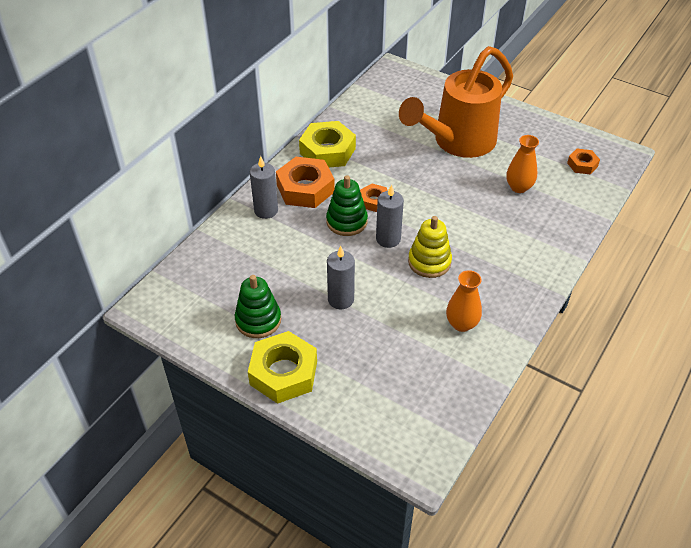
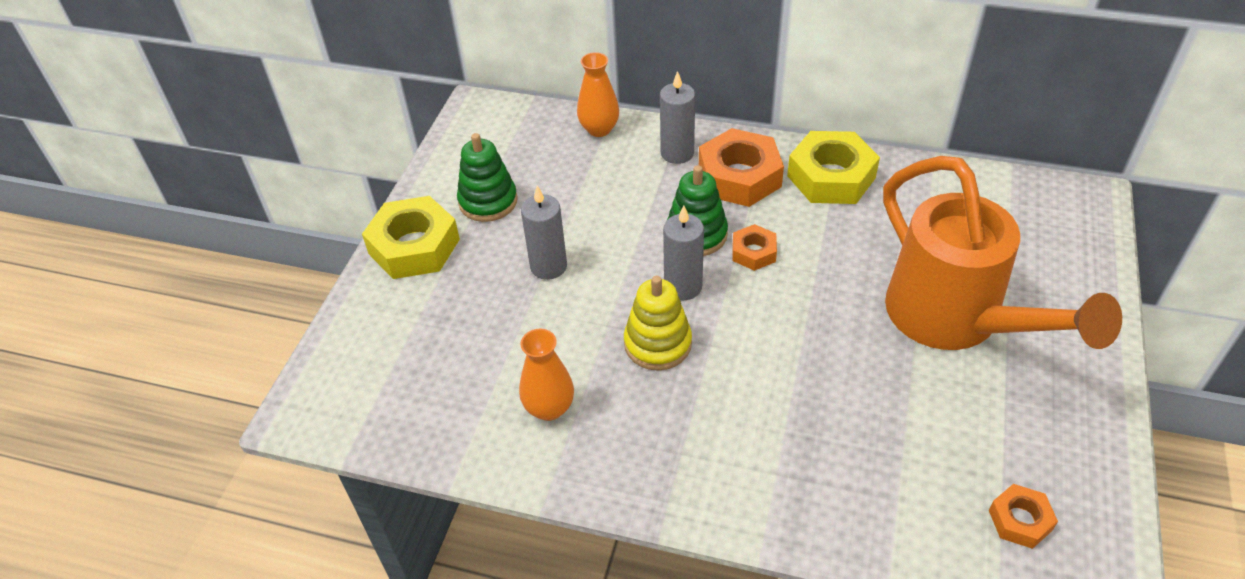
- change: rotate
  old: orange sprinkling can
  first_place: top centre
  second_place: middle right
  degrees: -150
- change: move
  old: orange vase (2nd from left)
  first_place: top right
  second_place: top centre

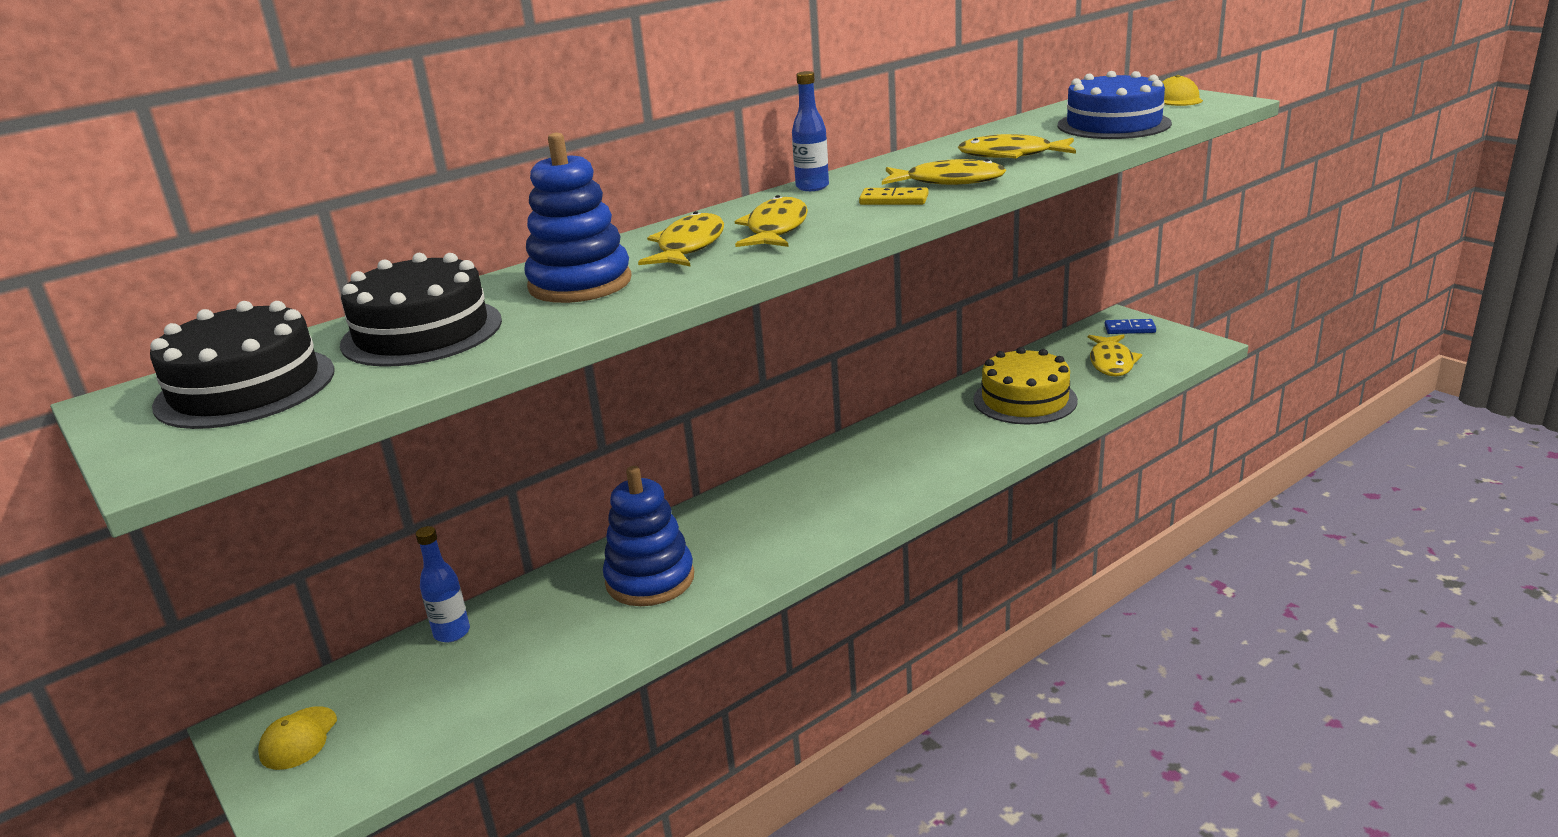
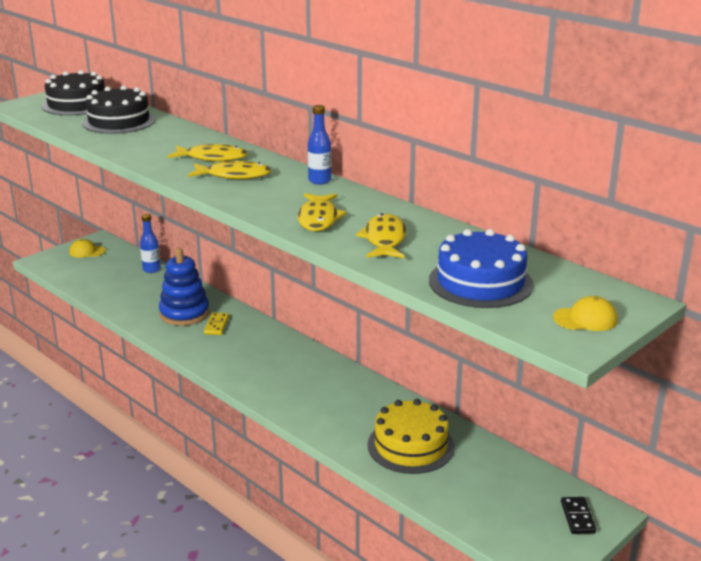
- change: delete
  old: blue stacking rings (1st from left)
  first_place: top centre
- change: move
  old: bright yellow domino
  first_place: top centre
  second_place: middle left
- change: delete
  old: bright yellow fish figure (5th from left)
  first_place: middle right
- change: recolor
  old: blue domino
  new: jet-black domino
  first_place: middle right
  second_place: bottom right

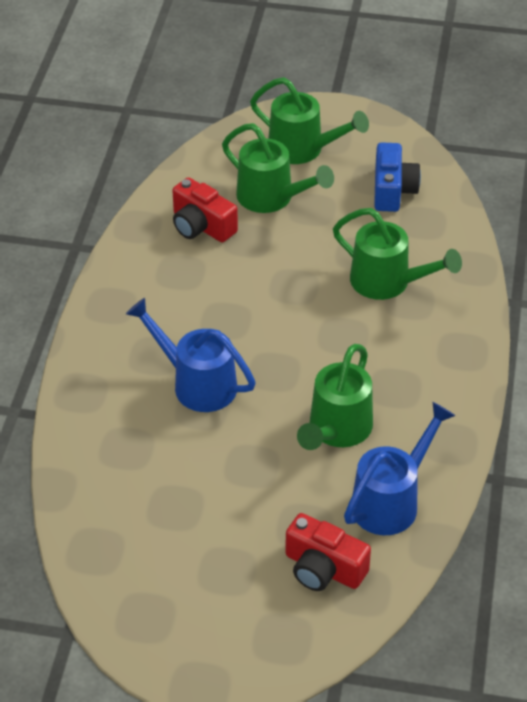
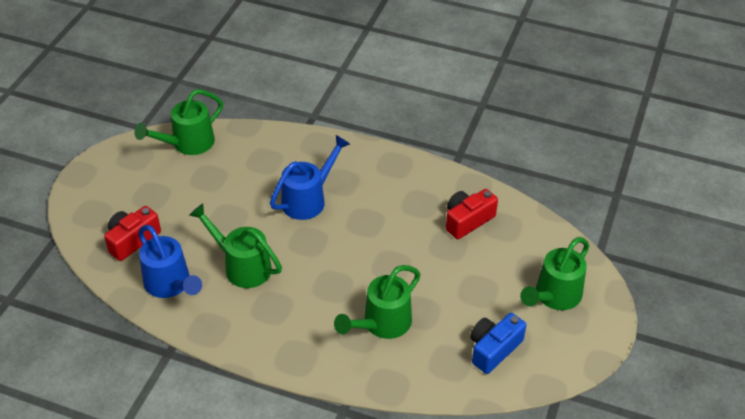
- change: move
  old: leaf-green sprinkling can (1st from left)
  first_place: top centre
  second_place: top left
- change: rotate
  old: blue camera
  first_place: top right
  second_place: bottom right
  degrees: 120

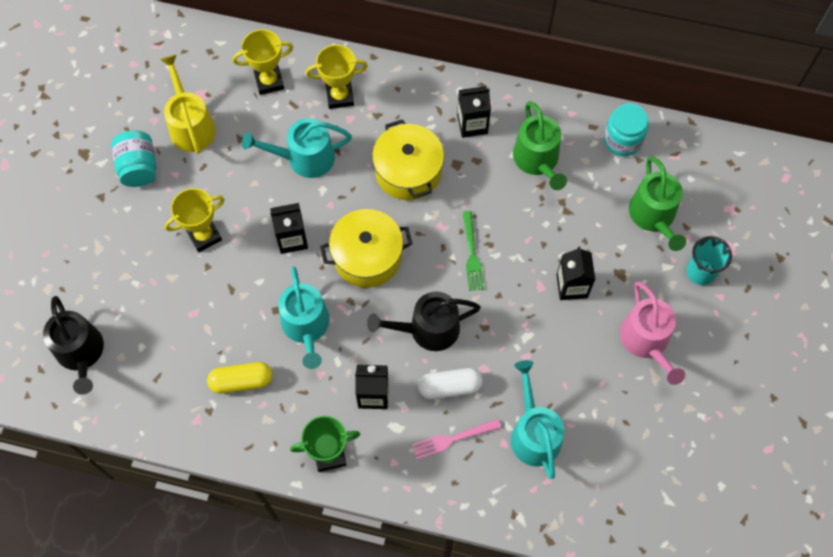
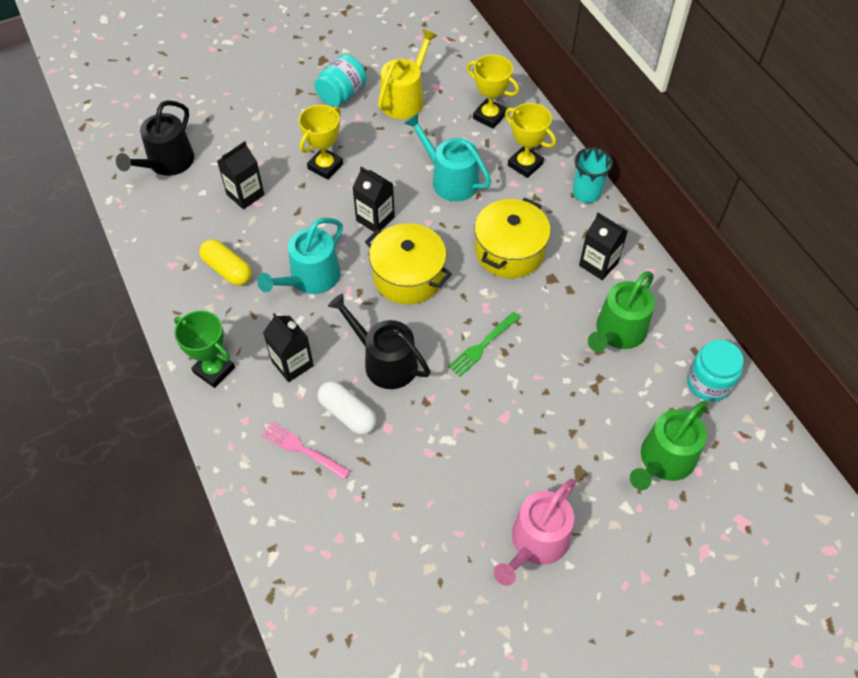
- change: rotate
  old: bright yellow prize cup (1st from left)
  first_place: middle left
  second_place: top centre
  degrees: -75
- change: delete
  old: aqua sprinkling can (3rd from left)
  first_place: bottom centre
- change: move
  old: jet-black milk carton (4th from left in the first image)
  new: jet-black milk carton (1st from left)
  first_place: middle right
  second_place: top left
- change: move
  old: aqua tumbler
  first_place: middle right
  second_place: top right

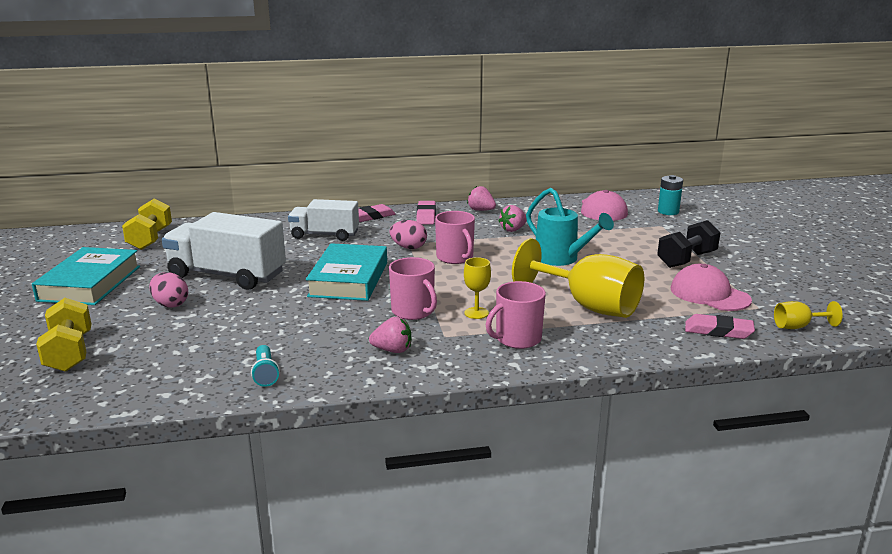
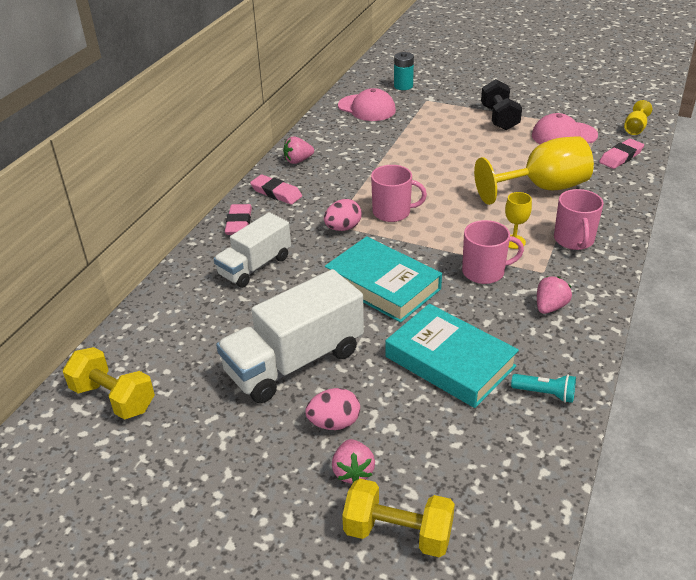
- change: move
  old: aqua hardcover (1st from left in the first image)
  new: aqua hardcover (2nd from left)
  first_place: middle left
  second_place: centre
- change: move
  old: rose-pink berry (3rd from left in the first image)
  new: rose-pink berry (2nd from left)
  first_place: centre
  second_place: bottom centre
- change: delete
  old: aqua sprinkling can
  first_place: centre

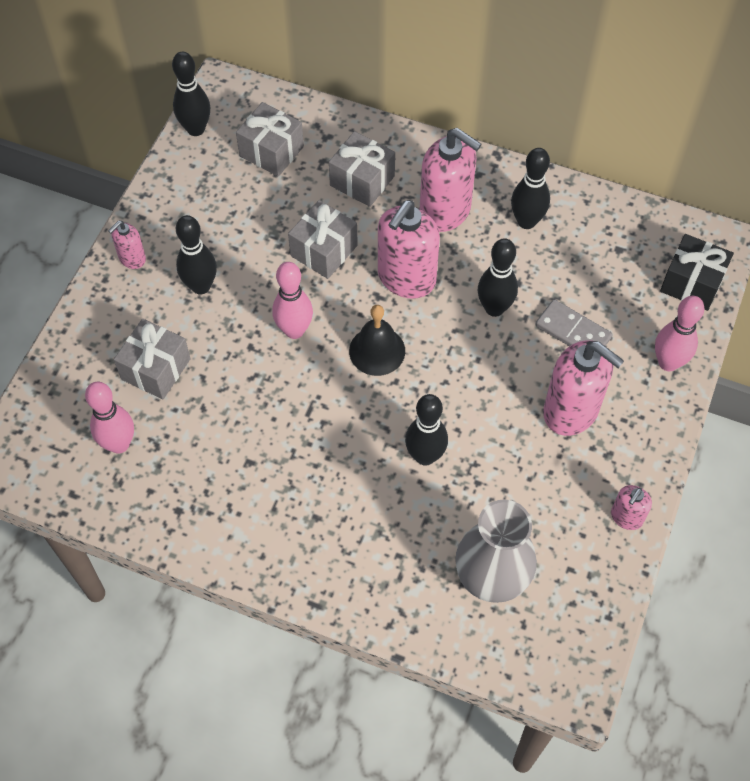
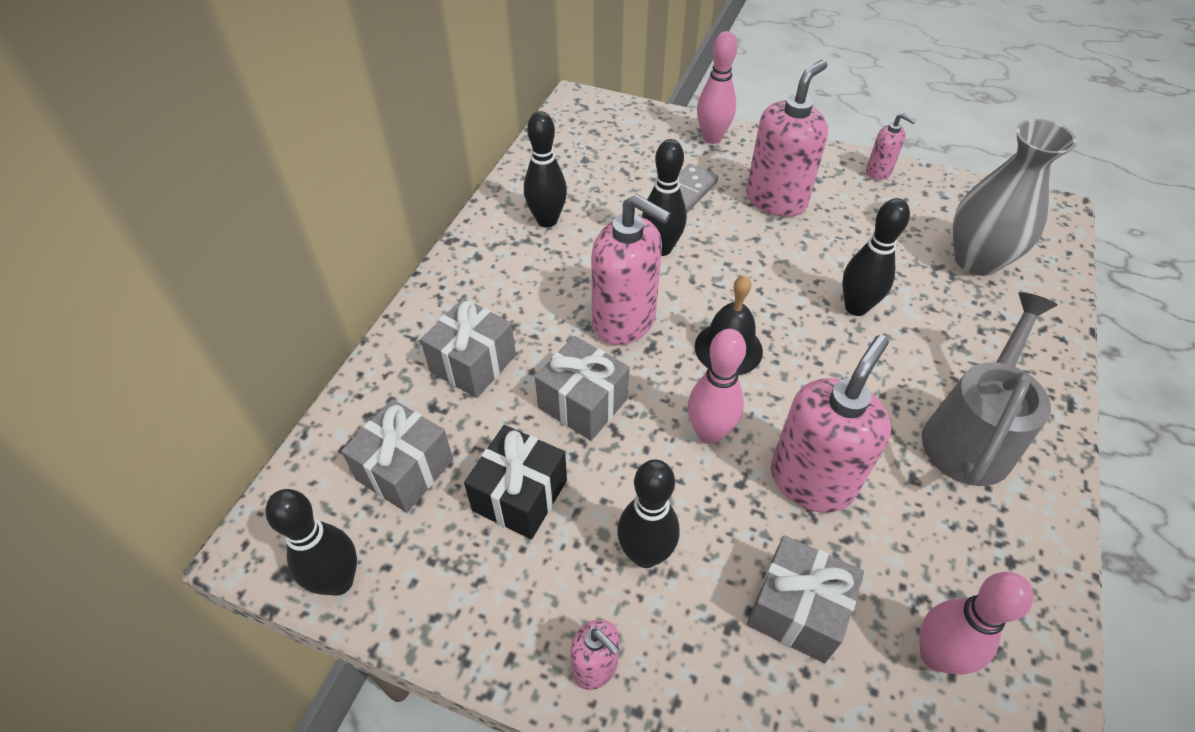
- change: move
  old: rose-pink soap dispenser (3rd from left in the first image)
  new: rose-pink soap dispenser (4th from left)
  first_place: top centre
  second_place: middle right
- change: move
  old: jet-black wrapped gift
  first_place: middle right
  second_place: centre
- change: insert
  new: grey sprinkling can
  second_place: middle right

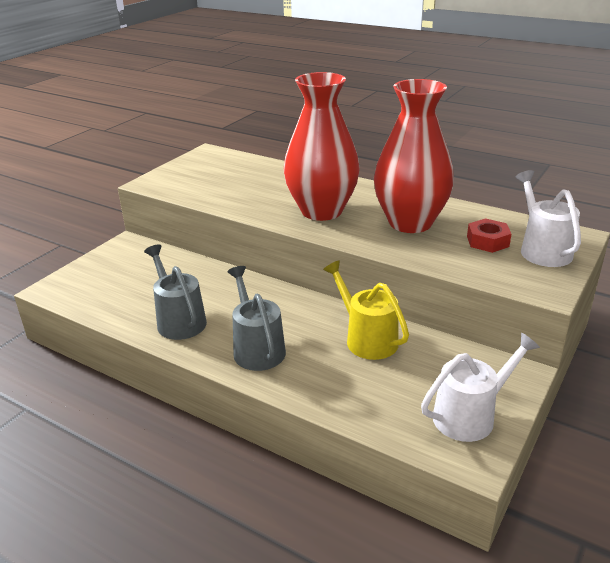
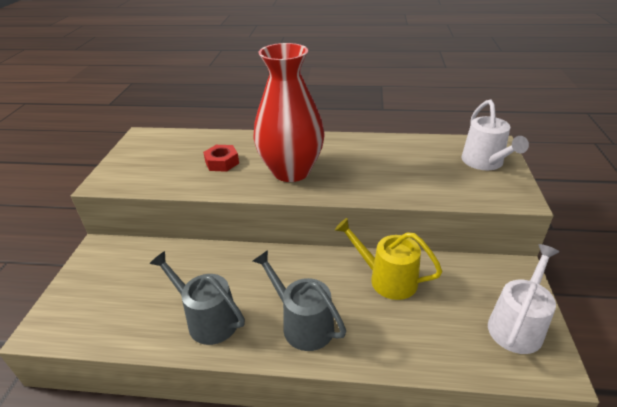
- change: delete
  old: crimson vase (2nd from left)
  first_place: top right
- change: move
  old: crimson hex nut
  first_place: middle right
  second_place: centre
- change: rotate
  old: white sprinkling can (2nd from left in the first image)
  first_place: middle right
  second_place: top right
  degrees: -150

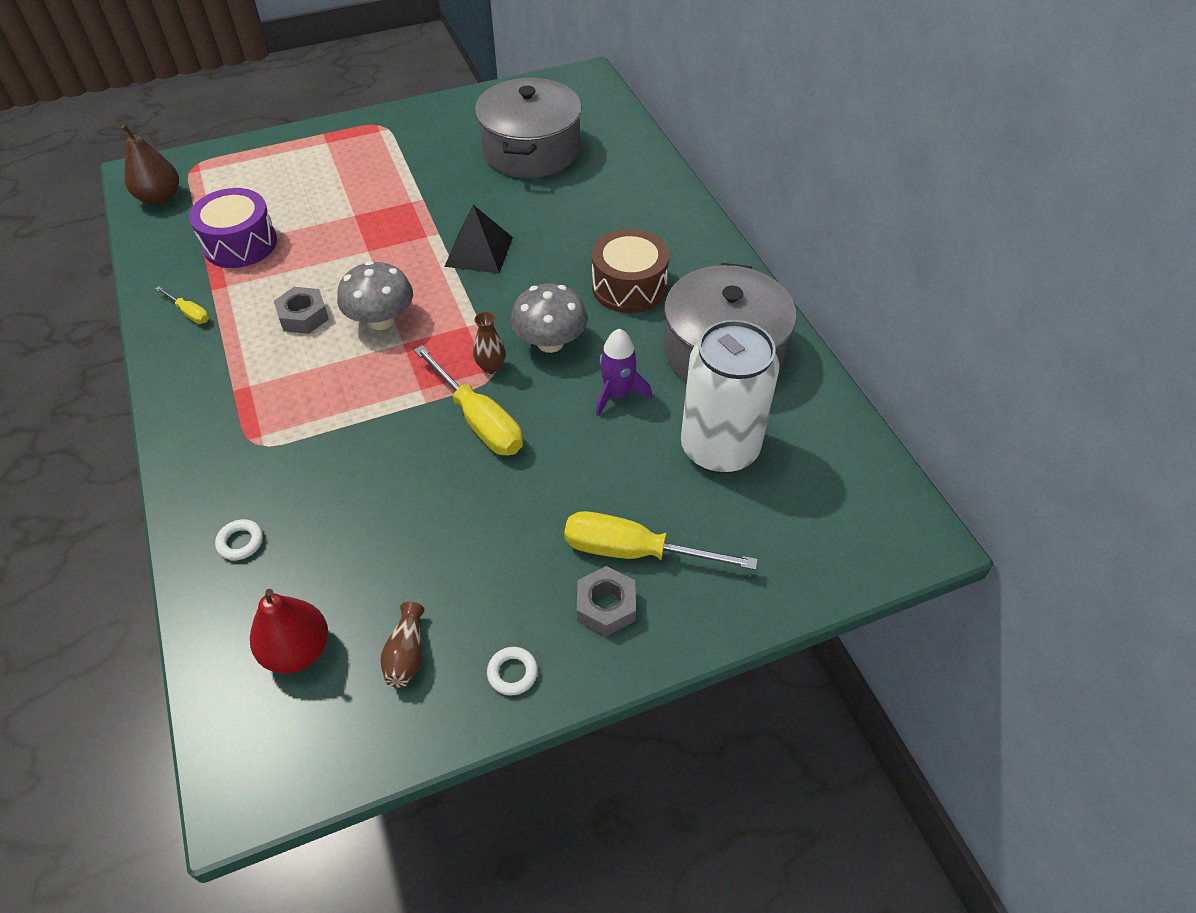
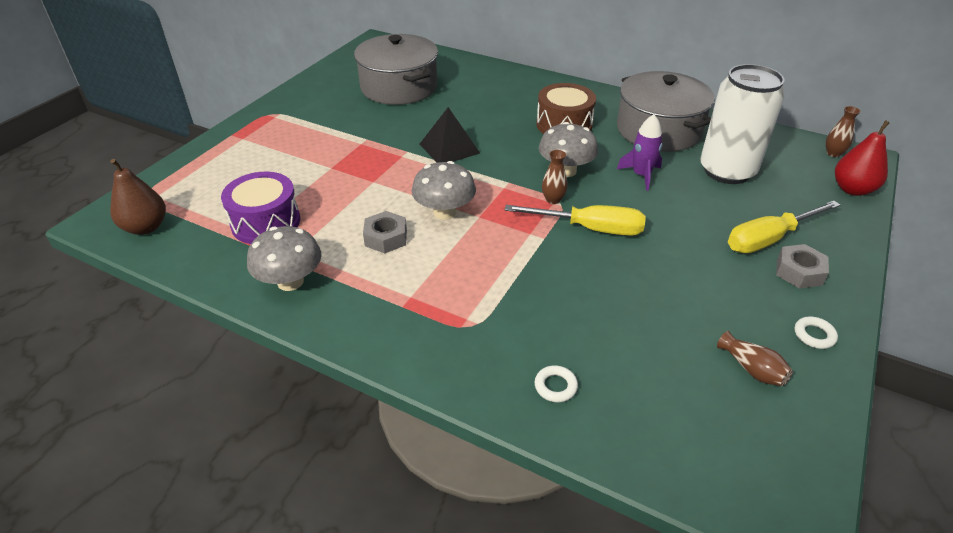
- change: replace
  old: bright yellow hand screwdriver (1st from left)
  new: grey toadstool (1st from left)
  first_place: middle left
  second_place: middle left
- change: move
  old: crimson pear fruit
  first_place: bottom left
  second_place: top right
- change: insert
  new: brown vase (3rd from left)
  second_place: top right

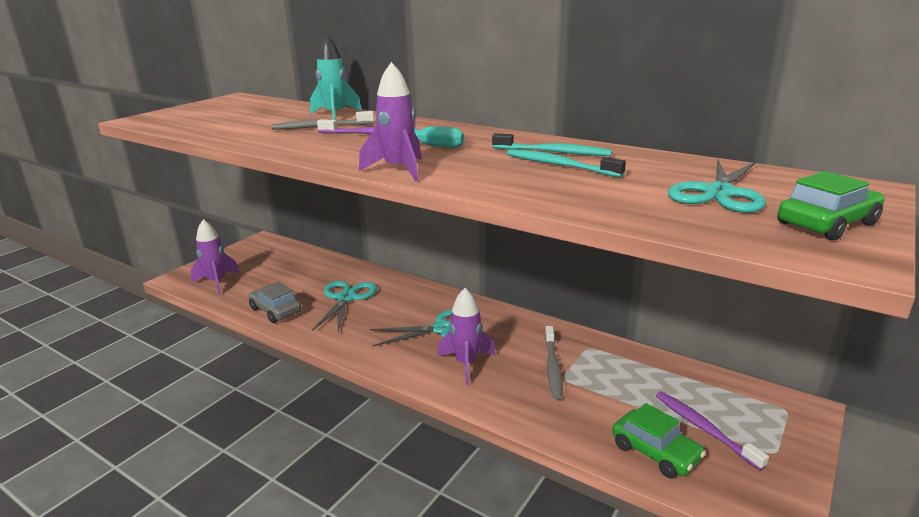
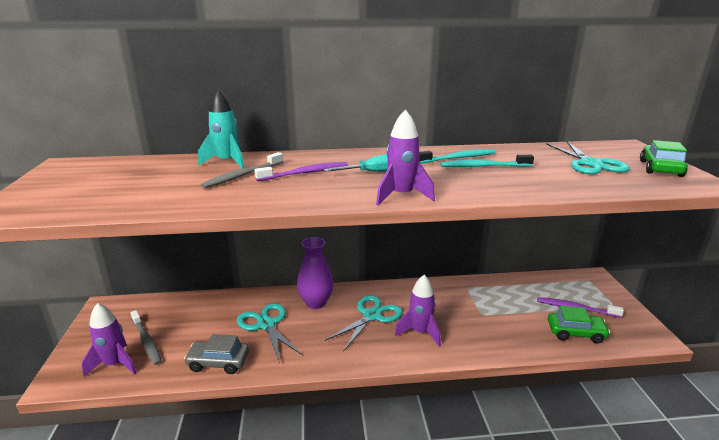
- change: move
  old: grey tooth brush (2nd from left in the first image)
  new: grey tooth brush (1st from left)
  first_place: bottom centre
  second_place: bottom left
- change: insert
  new: violet vase
  second_place: centre

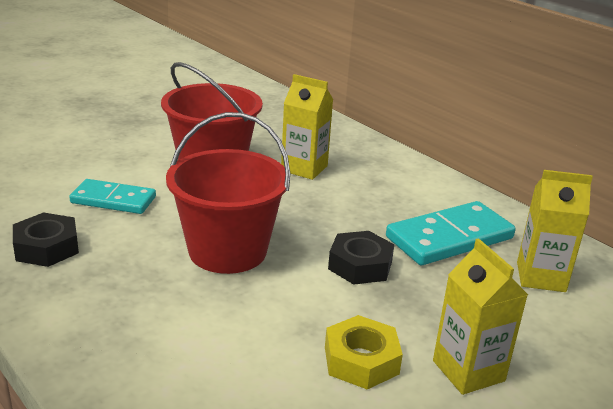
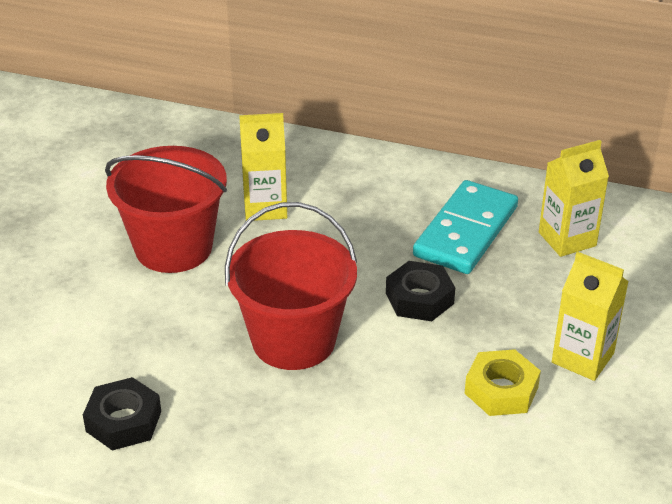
- change: delete
  old: aqua domino (1st from left)
  first_place: middle left

